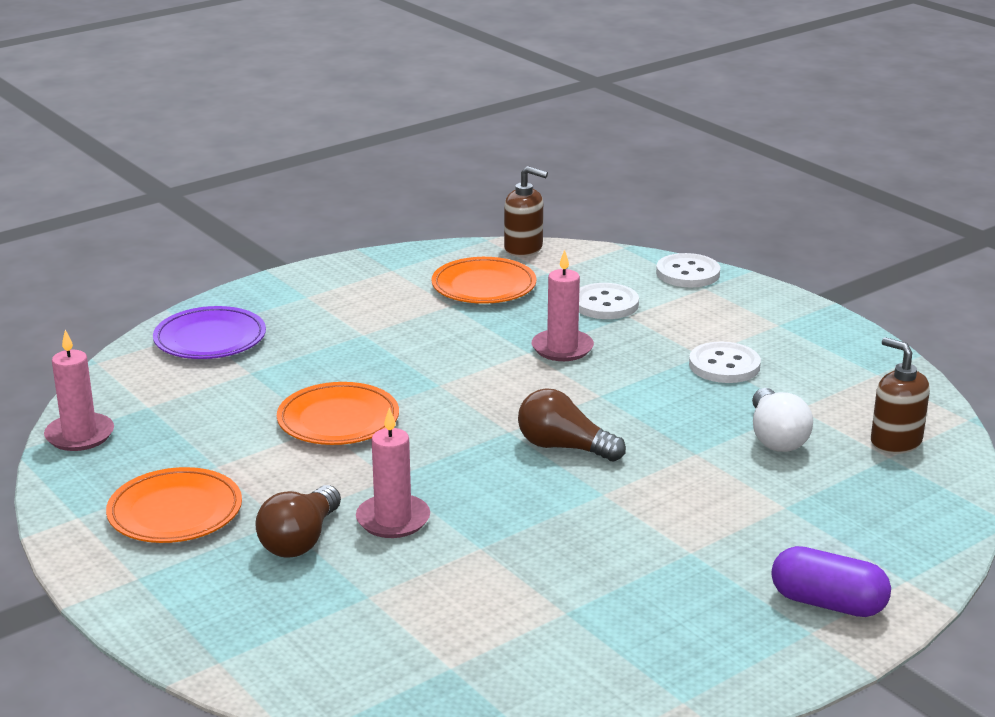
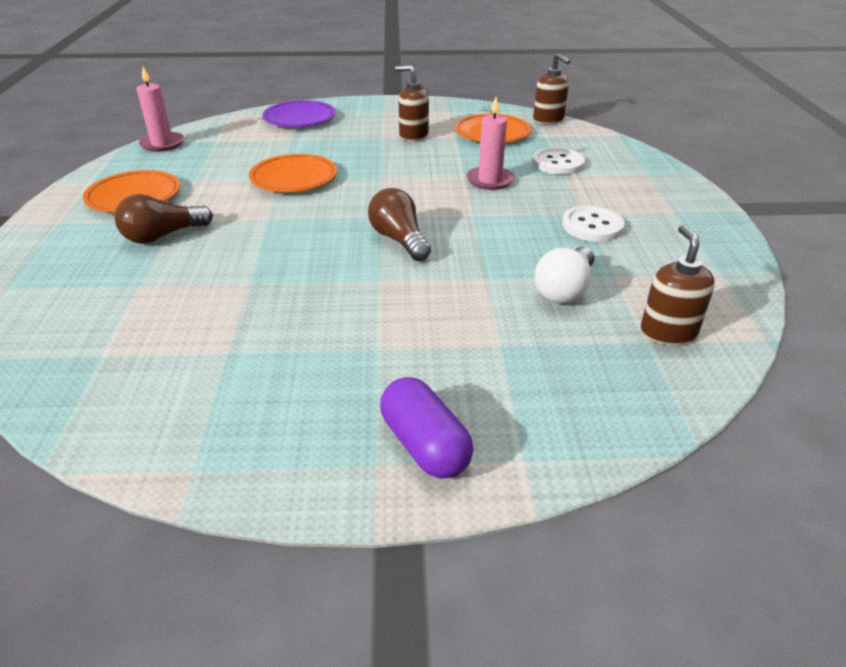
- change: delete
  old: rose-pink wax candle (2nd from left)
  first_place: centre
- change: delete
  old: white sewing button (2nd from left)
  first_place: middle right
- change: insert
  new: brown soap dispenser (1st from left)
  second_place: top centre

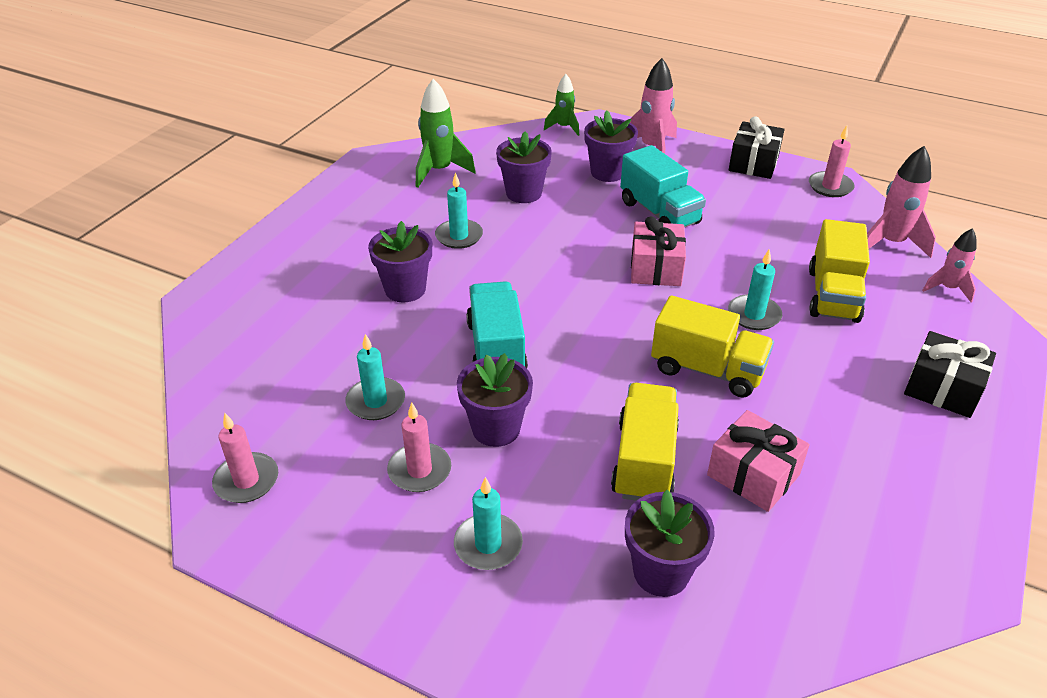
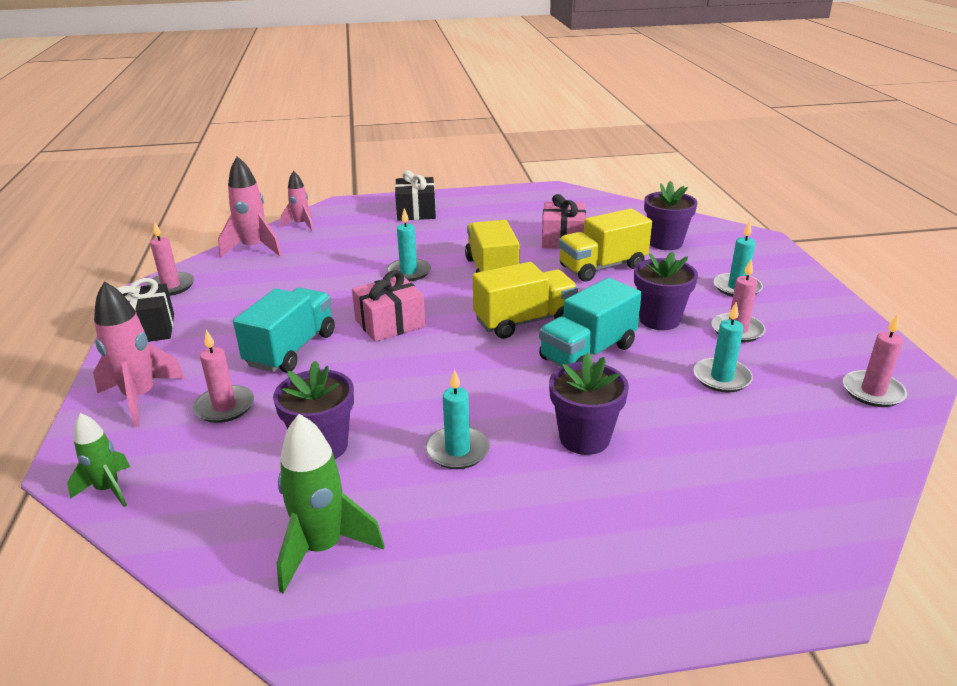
- change: replace
  old: violet potted plant (4th from left)
  new: rose-pink wax candle (2nd from left)
  first_place: top centre
  second_place: middle left
- change: move
  old: bright yellow truck (3rd from left in the first image)
  new: bright yellow truck (2nd from left)
  first_place: middle right
  second_place: centre

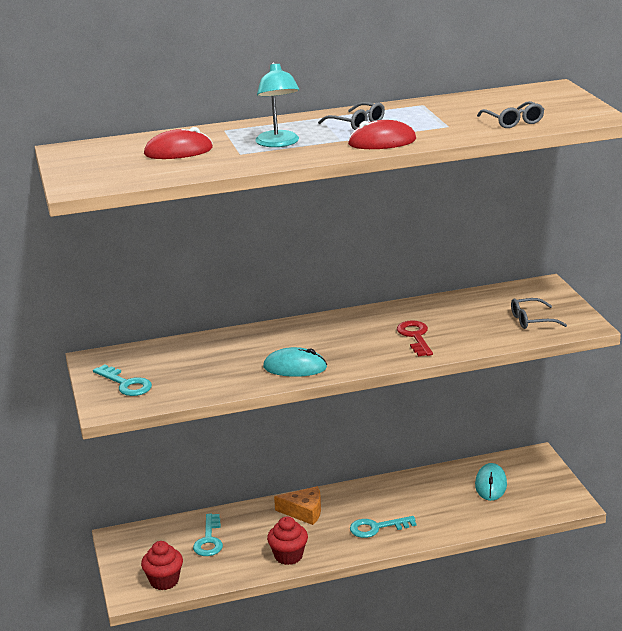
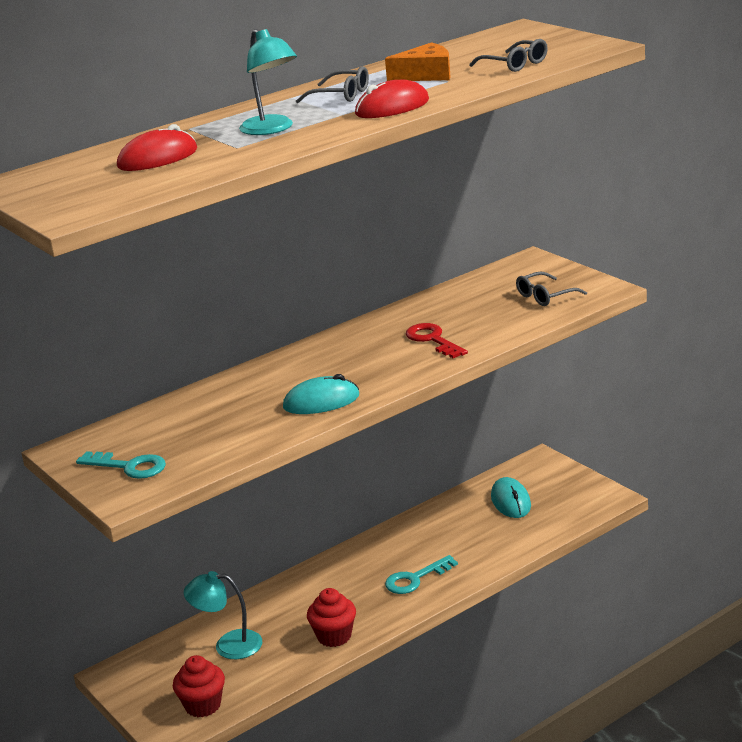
- change: replace
  old: aqua key (2nd from left)
  new: aqua reading lamp (1st from left)
  first_place: bottom centre
  second_place: bottom left
- change: move
  old: orange cheese
  first_place: bottom centre
  second_place: top centre

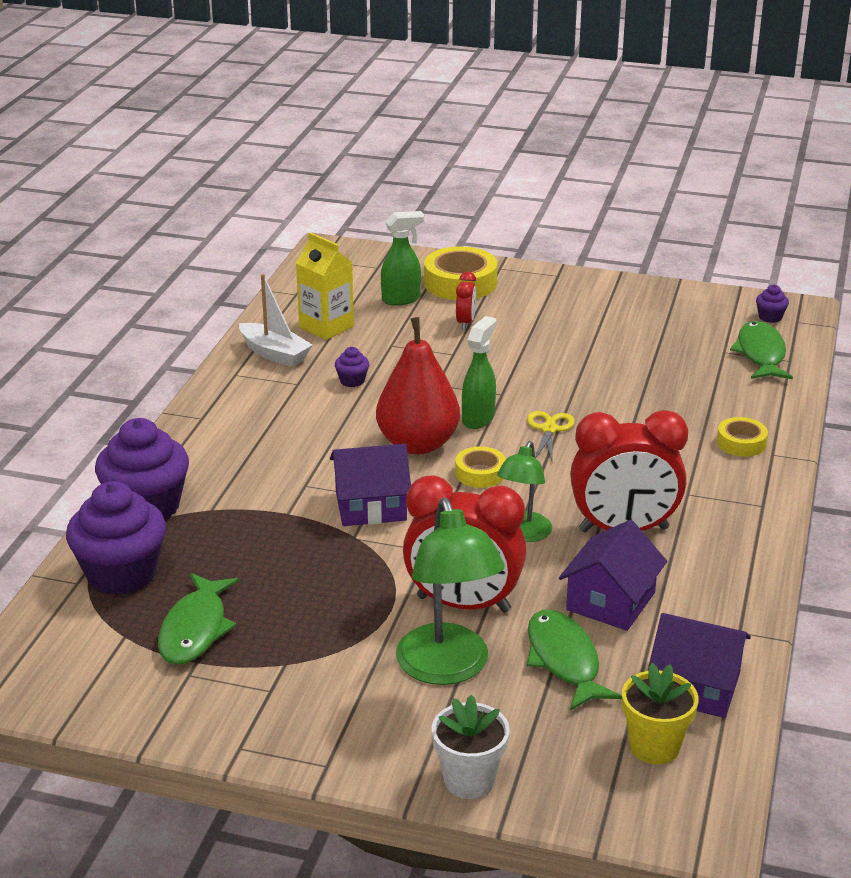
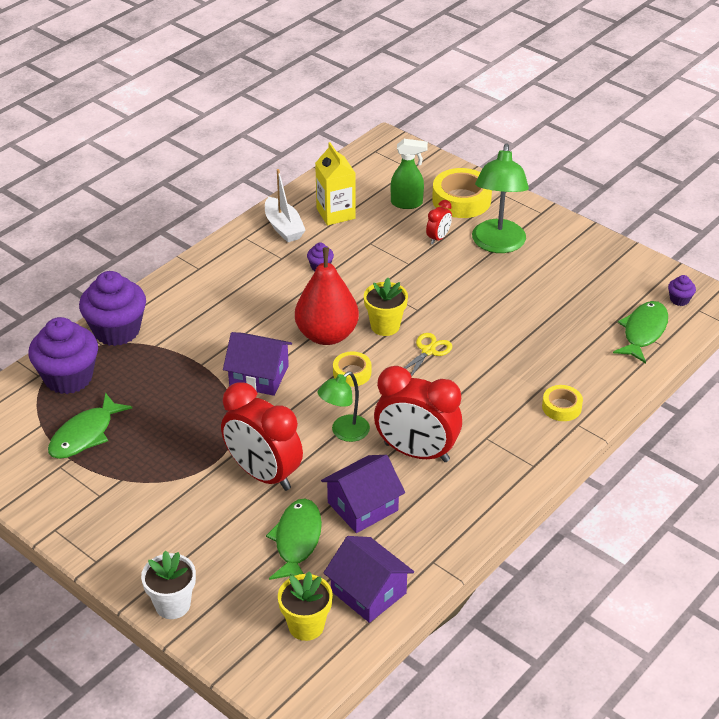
- change: move
  old: leaf-green reading lamp (1st from left in the first image)
  new: leaf-green reading lamp (2nd from left)
  first_place: bottom centre
  second_place: top right
- change: replace
  old: leaf-green sprayer (2nd from left)
  new: bright yellow potted plant (2nd from left)
  first_place: centre
  second_place: centre

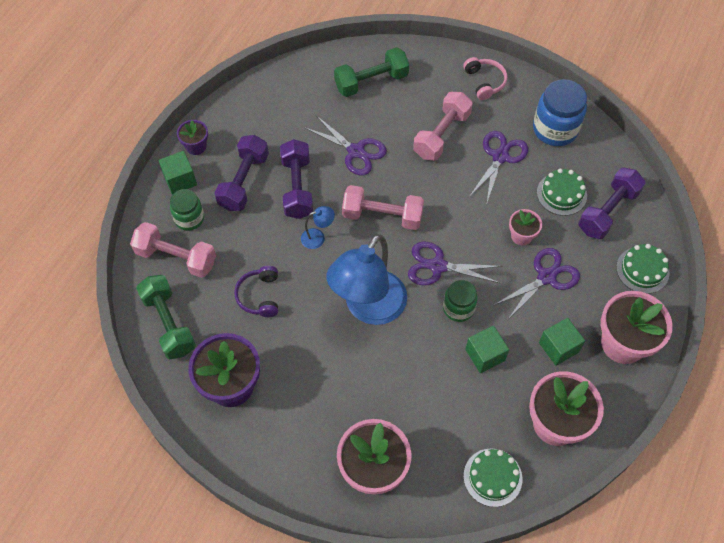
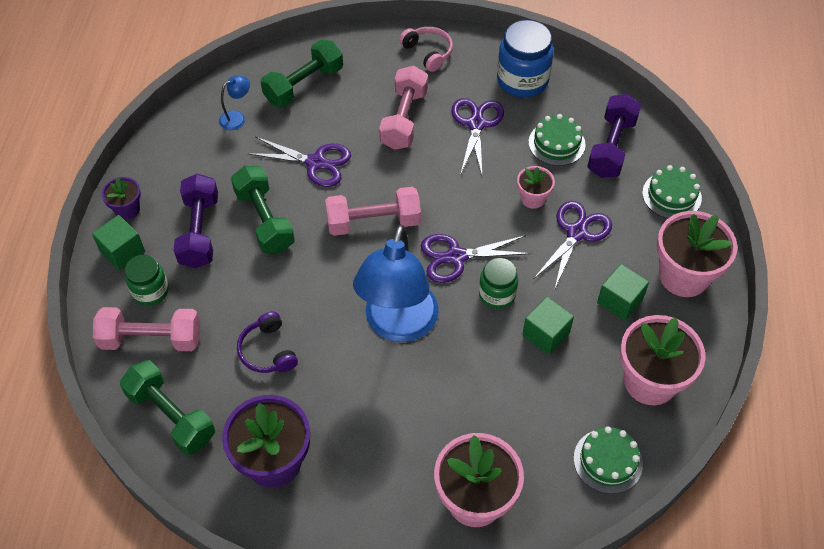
- change: recolor
  old: violet dumbbell (2nd from left)
  new: leaf-green dumbbell (2nd from left)
  first_place: top centre
  second_place: middle left
- change: move
  old: blue reading lamp (1st from left)
  first_place: centre
  second_place: top left

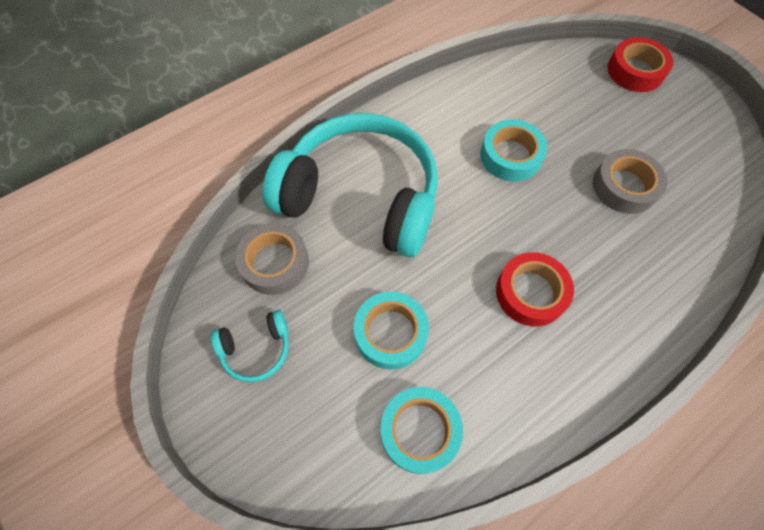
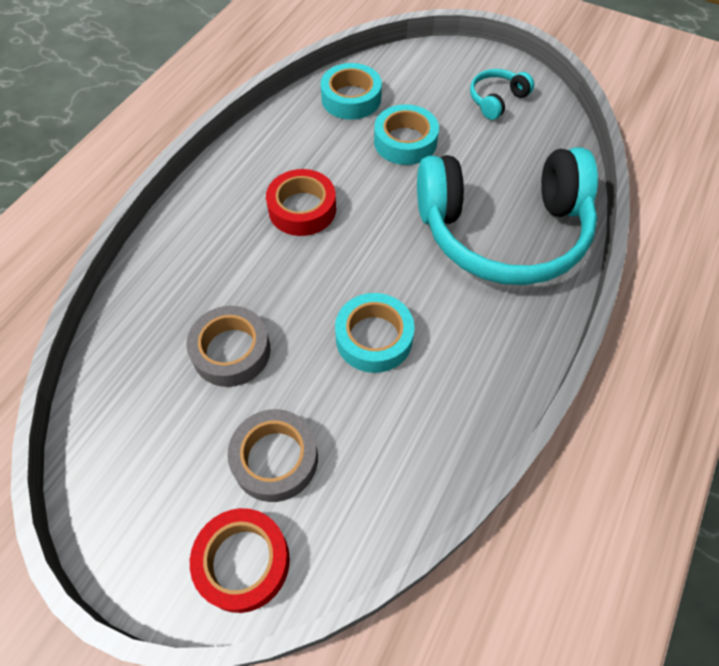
- change: move
  old: grey sticky tape (1st from left in the first image)
  new: grey sticky tape (2nd from left)
  first_place: centre
  second_place: bottom centre

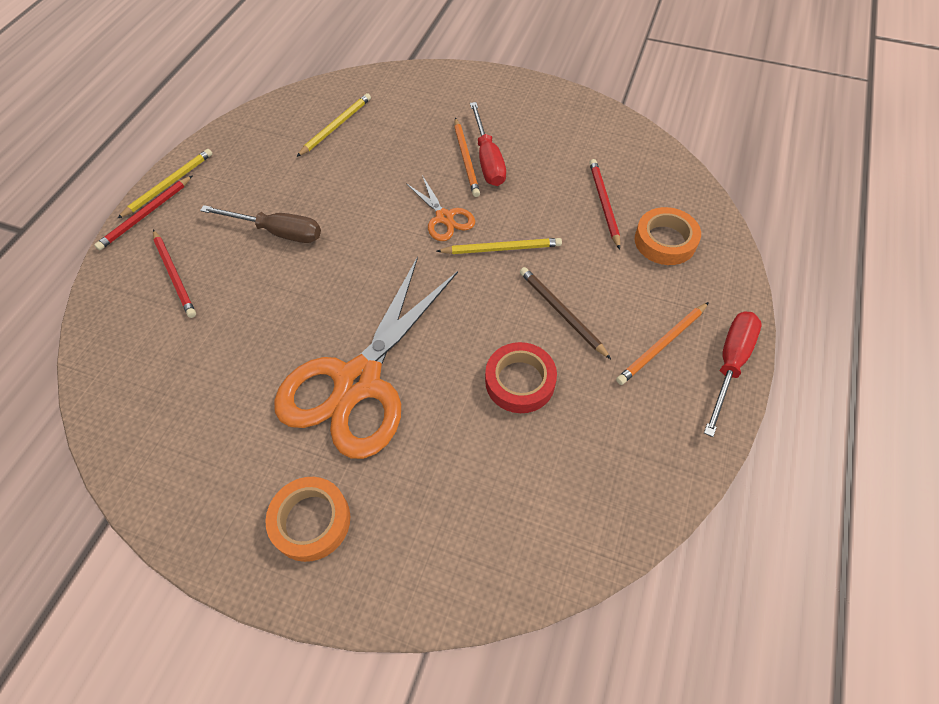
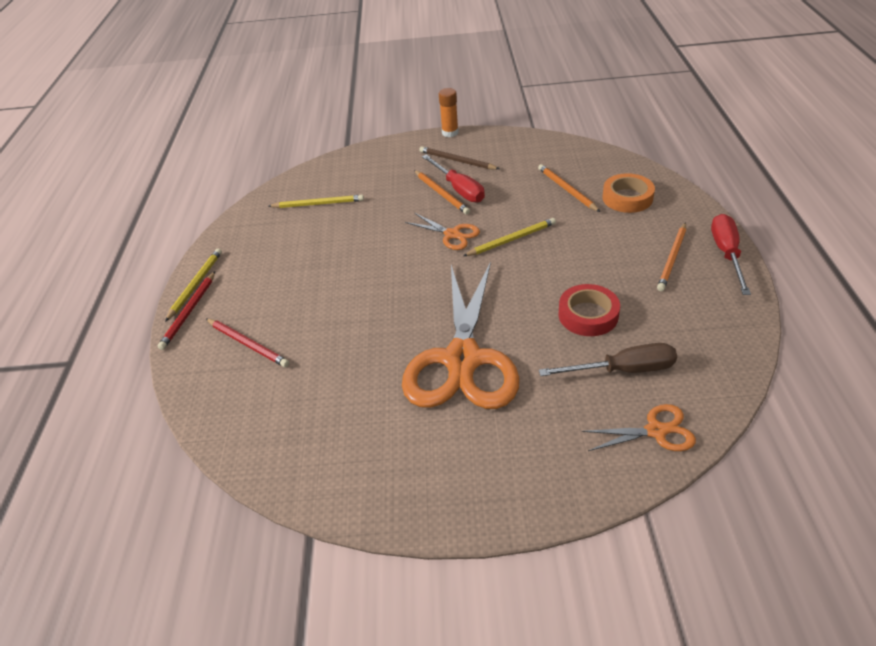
- change: move
  old: brown hand screwdriver
  first_place: top left
  second_place: middle right
- change: delete
  old: orange sticky tape (1st from left)
  first_place: bottom left
- change: rotate
  old: bright yellow pencil (2nd from left)
  first_place: top centre
  second_place: top centre
  degrees: 75
- change: move
  old: brown pencil
  first_place: centre
  second_place: top centre
- change: recolor
  old: crimson pencil (3rd from left)
  new: orange pencil (2nd from left)
  first_place: top centre
  second_place: top centre
- change: insert
  new: orange glue stick
  second_place: top centre
- change: insert
  new: orange pair of scissors (3rd from left)
  second_place: middle right

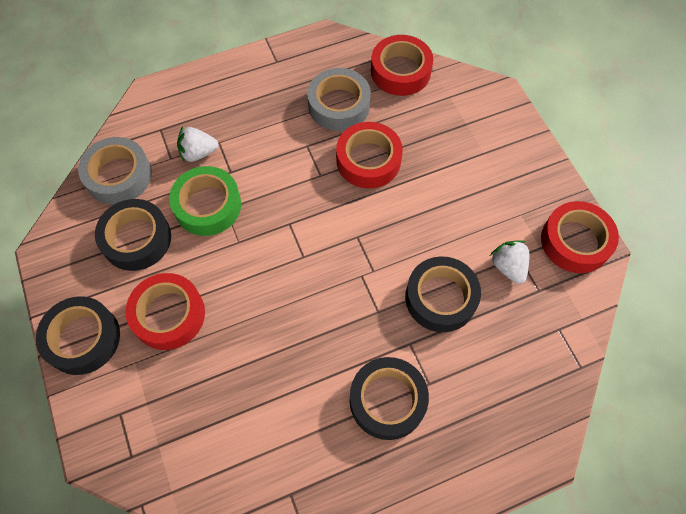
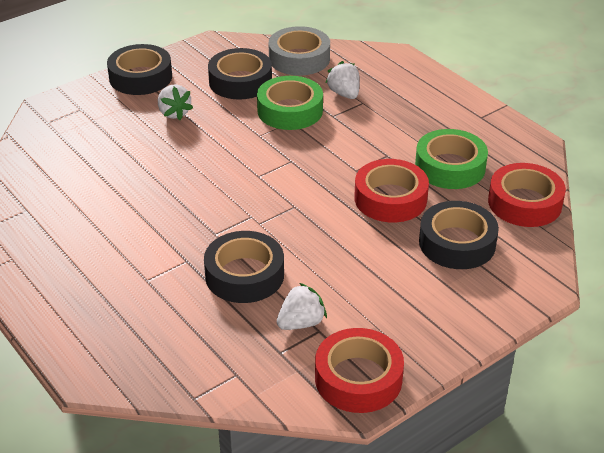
- change: replace
  old: crimson sticky tape (1st from left)
  new: white berry (1st from left)
  first_place: middle left
  second_place: top left
- change: recolor
  old: grey sticky tape (2nd from left)
  new: leaf-green sticky tape (2nd from left)
  first_place: top centre
  second_place: middle right
- change: move
  old: jet-black sticky tape (3rd from left in the first image)
  new: jet-black sticky tape (4th from left)
  first_place: bottom centre
  second_place: middle right

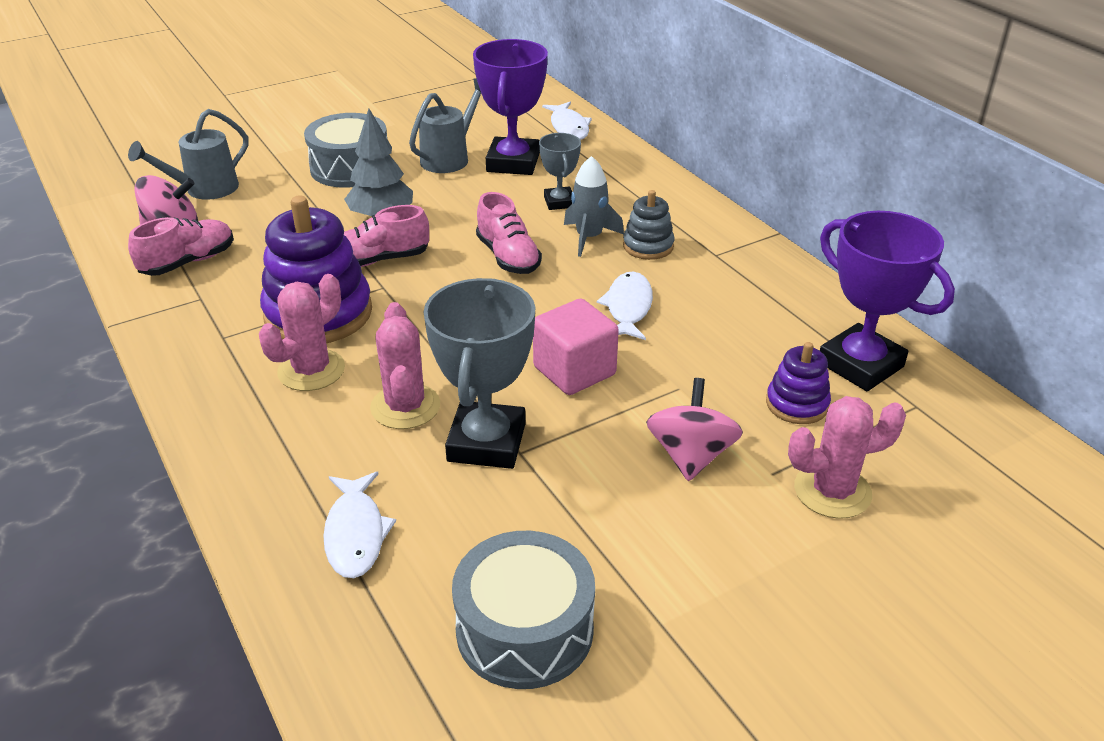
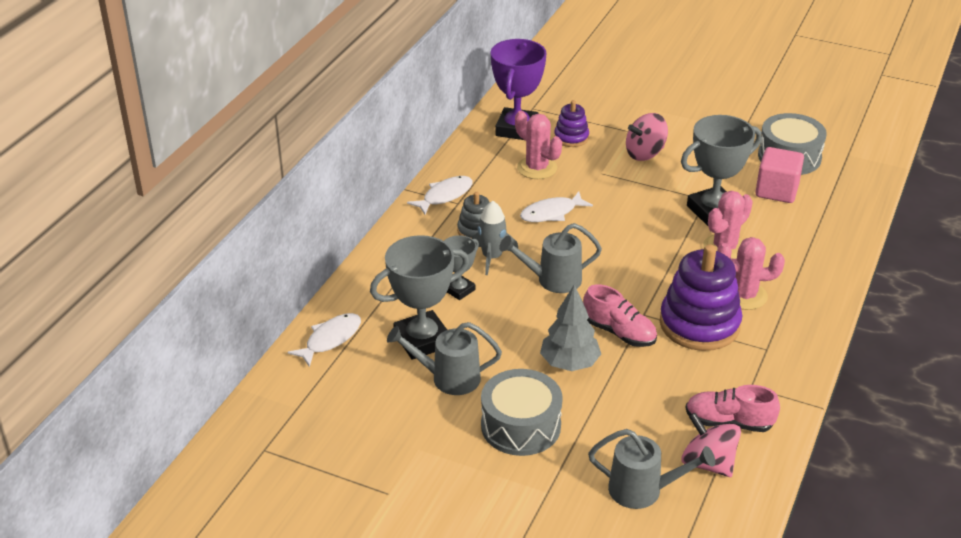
- change: move
  old: white fish figure (1st from left in the first image)
  new: white fish figure (2nd from left)
  first_place: bottom left
  second_place: centre
- change: recolor
  old: violet prize cup (1st from left)
  new: grey prize cup (1st from left)
  first_place: top centre
  second_place: centre
- change: replace
  old: rose-pink shoe (3rd from left)
  new: grey sprinkling can (2nd from left)
  first_place: top centre
  second_place: centre
- change: move
  old: rose-pink block
  first_place: centre
  second_place: top right
- change: move
  old: rose-pink cactus (3rd from left in the first image)
  new: rose-pink cactus (1st from left)
  first_place: middle right
  second_place: top centre

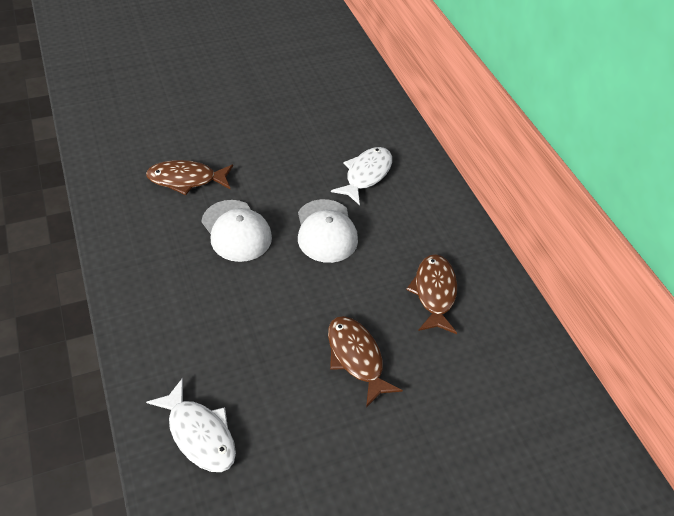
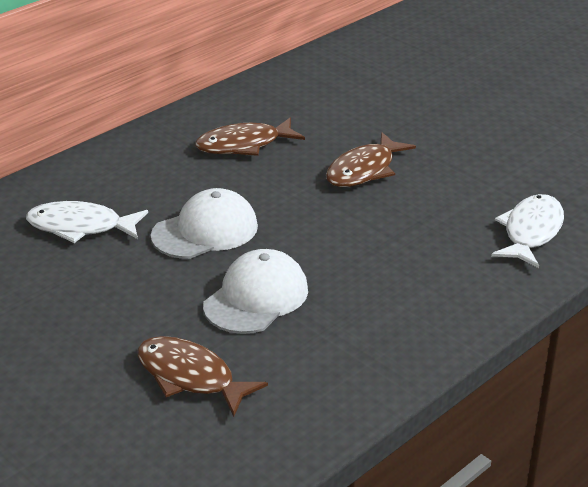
- change: rotate
  old: brown fish figure (1st from left)
  first_place: middle left
  second_place: bottom centre
  degrees: 150

